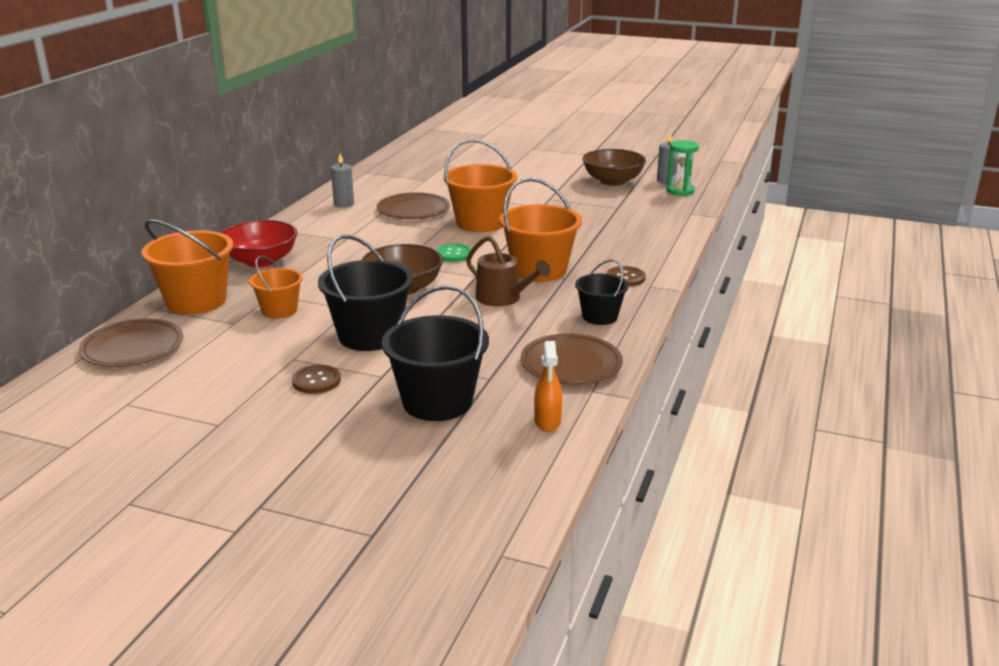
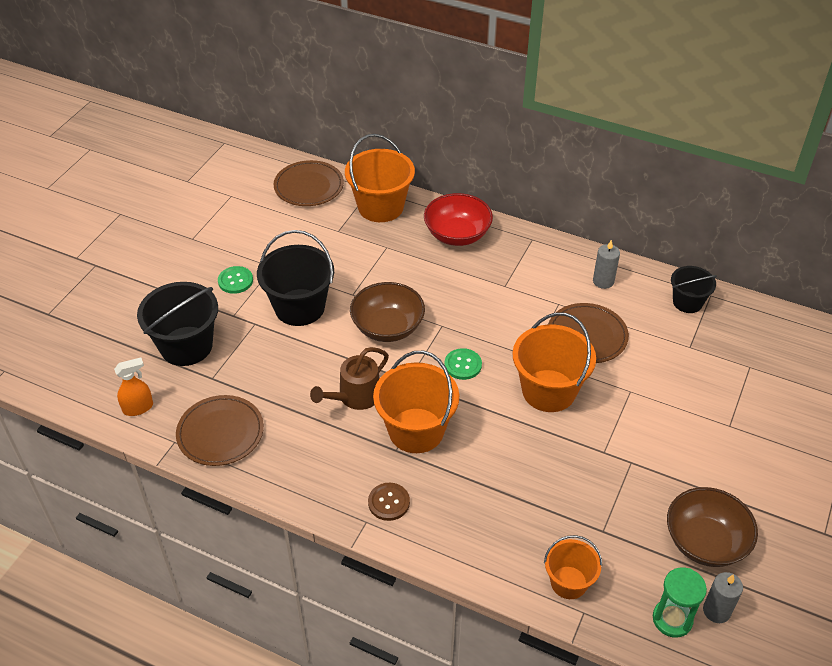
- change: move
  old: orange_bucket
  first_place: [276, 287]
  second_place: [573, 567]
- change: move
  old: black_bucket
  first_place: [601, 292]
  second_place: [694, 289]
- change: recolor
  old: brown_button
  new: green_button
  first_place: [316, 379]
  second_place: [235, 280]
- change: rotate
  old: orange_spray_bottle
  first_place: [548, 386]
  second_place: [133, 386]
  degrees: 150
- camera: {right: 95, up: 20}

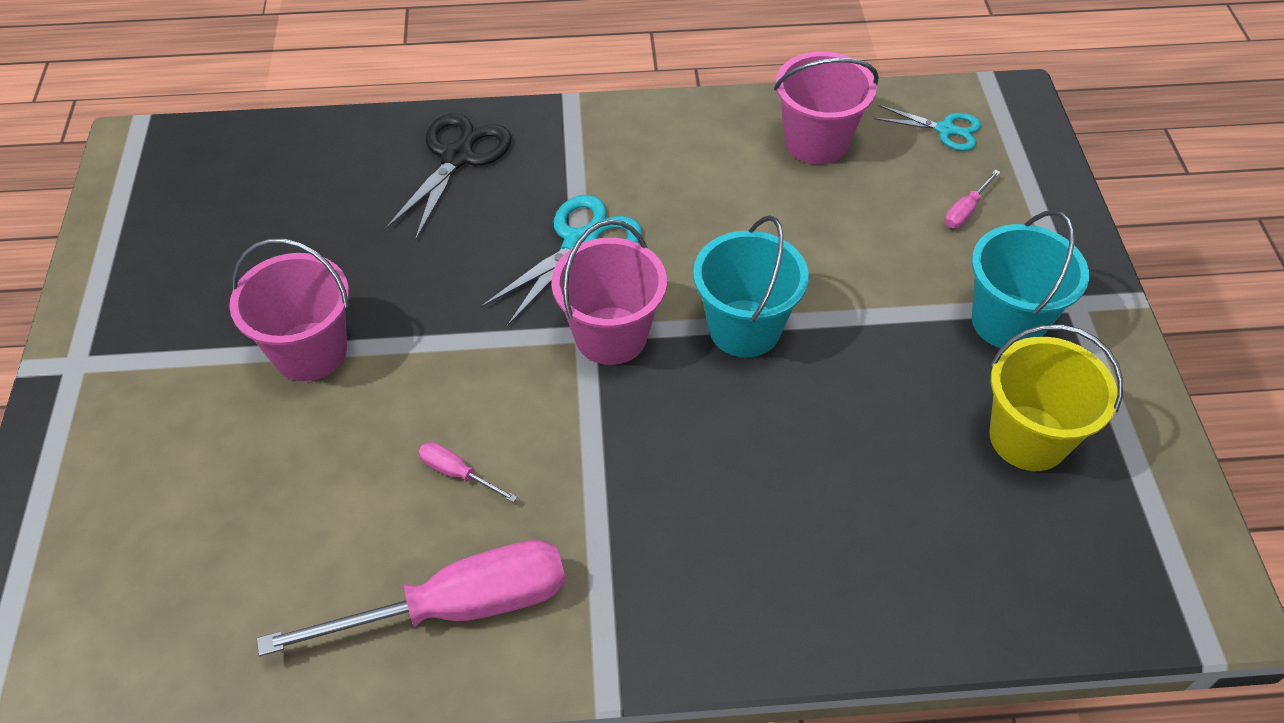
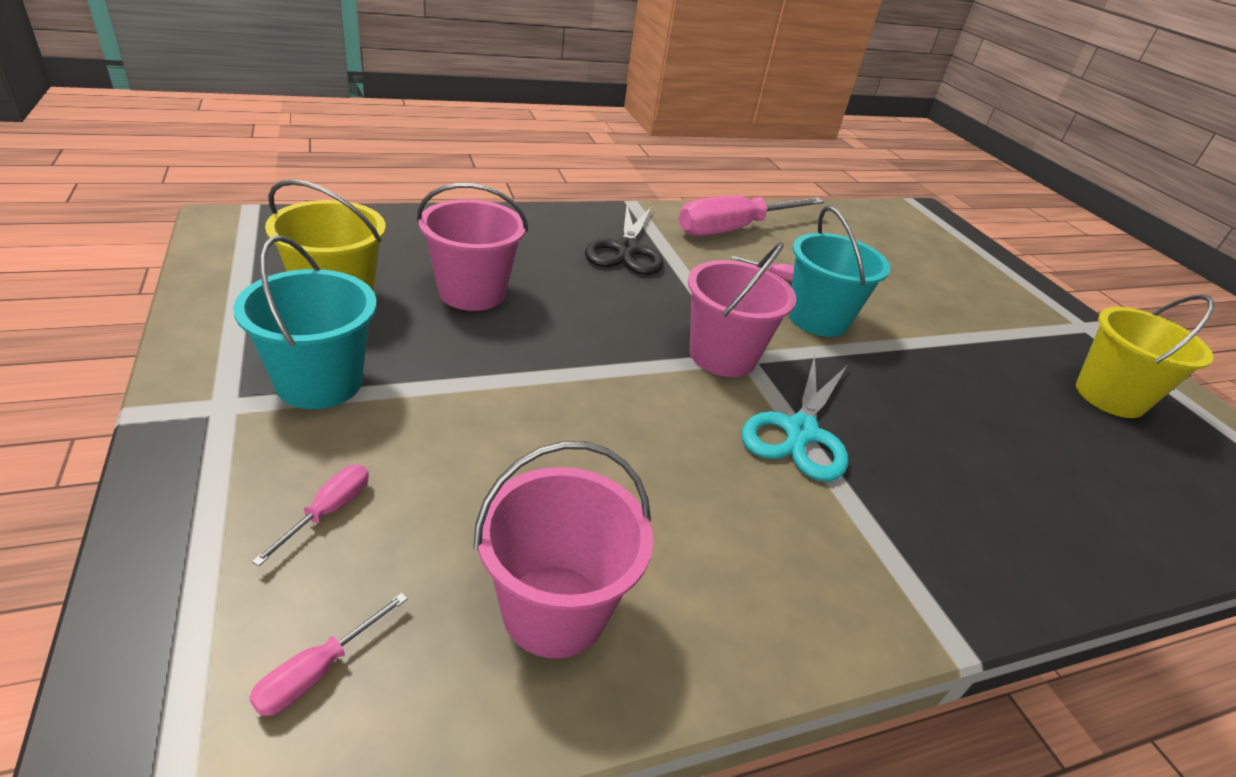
- change: insert
  new: yellow_bucket
  second_place: [1145, 356]
- change: move
  old: pink_bucket
  first_place: [289, 309]
  second_place: [472, 247]
- change: move
  old: black_scissors
  first_place: [448, 177]
  second_place: [624, 240]
- change: move
  old: turquoise_bucket
  first_place: [751, 286]
  second_place: [839, 271]
- change: replace
  old: turquoise_scissors
  new: pink_screwdriver
  first_place: [927, 128]
  second_place: [328, 654]
- camera: {right: 160, up: -15}

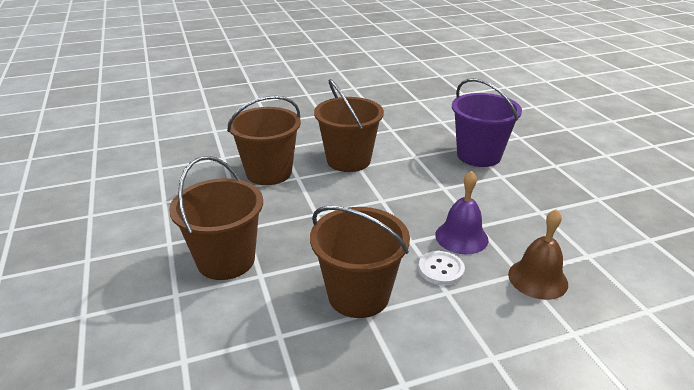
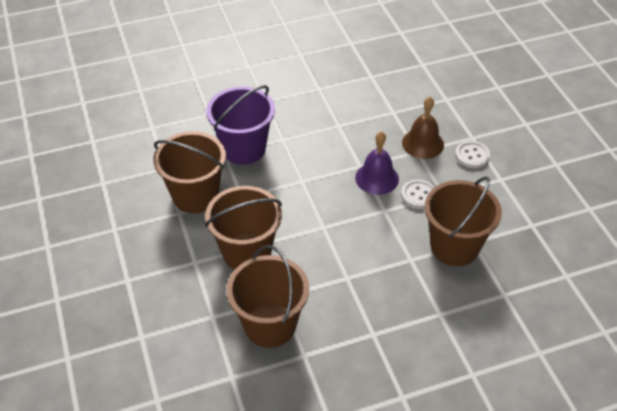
- change: insert
  new: white_button
  second_place: [472, 154]
- change: move
  old: brown_bucket
  first_place: [216, 218]
  second_place: [189, 172]
- camera: {right: -90, up: 15}

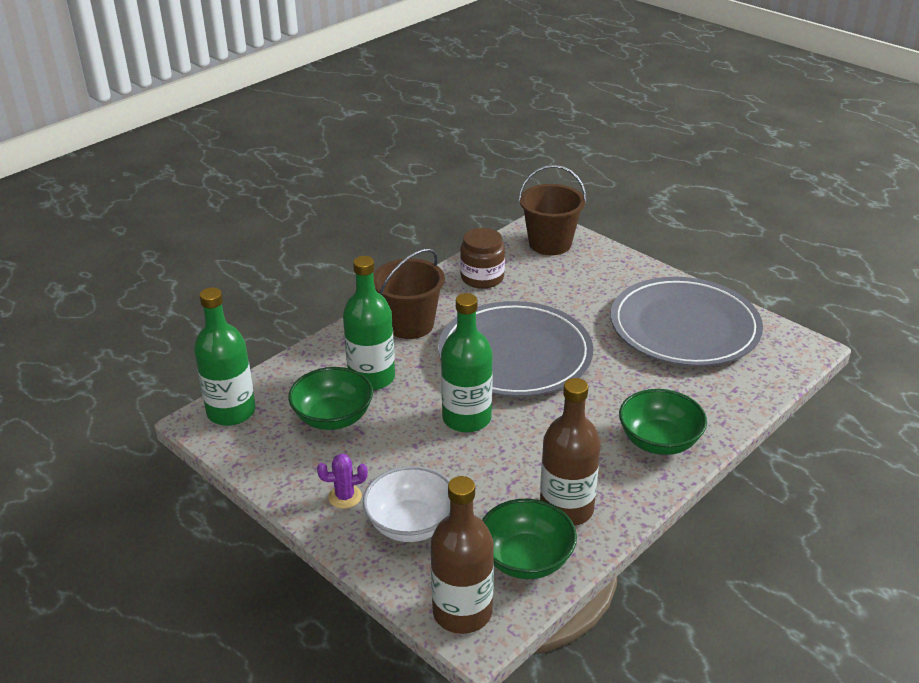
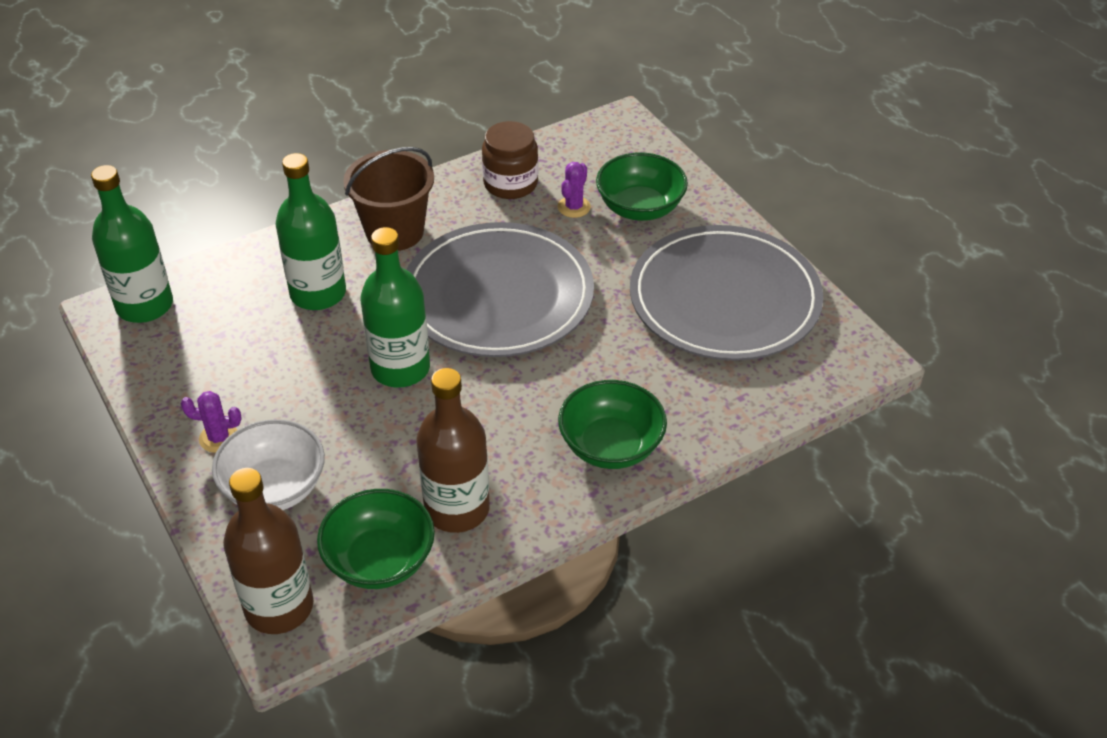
- change: delete
  old: brown_bucket
  first_place: [552, 210]
- change: insert
  new: purple_cactus
  second_place: [574, 190]
- change: move
  old: green_bowl
  first_place: [330, 398]
  second_place: [642, 186]
- camera: {right: 15, up: 10}

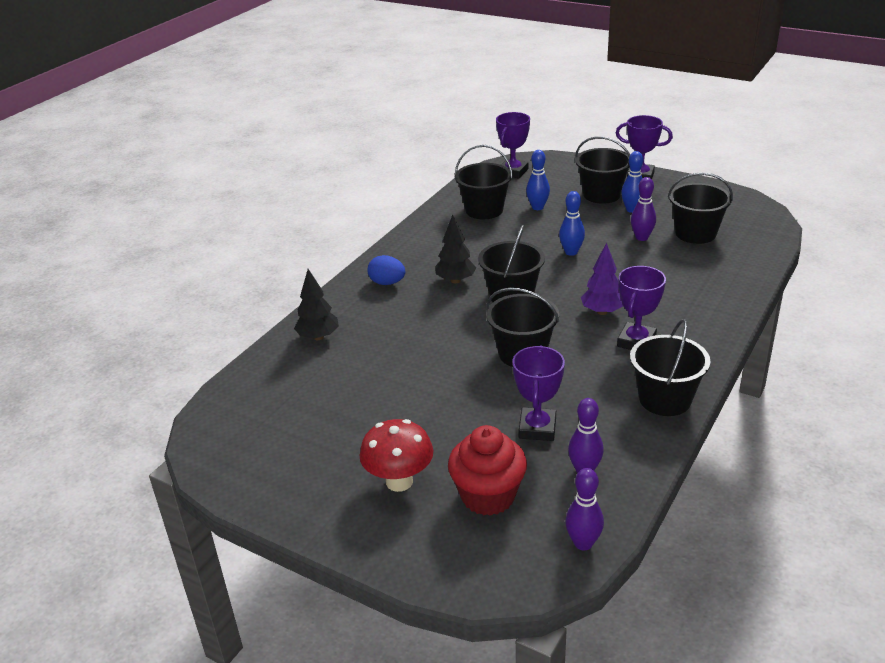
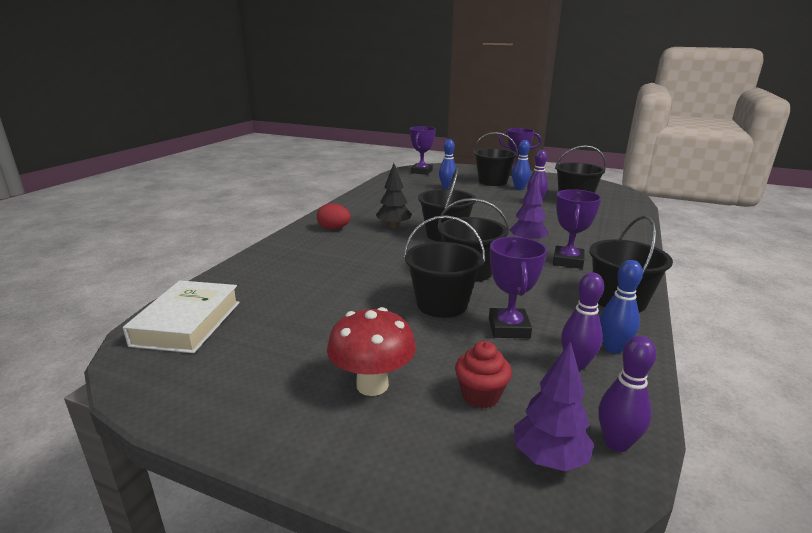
- change: delete
  old: black_tree
  first_place: [316, 304]
- change: insert
  new: white_book
  second_place: [181, 316]
- change: insert
  new: purple_tree
  second_place: [554, 406]
- change: move
  old: black_bucket
  first_place: [484, 182]
  second_place: [444, 266]
- change: move
  old: blue_bowling_pin
  first_place: [572, 223]
  second_place: [621, 306]
- change: recolor
  old: blue_egg
  new: red_egg
  first_place: [386, 270]
  second_place: [334, 216]
- change: resize
  old: red_cupcake
  first_place: [487, 470]
  second_place: [483, 374]
  factor: 0.6
- camera: {right: -10, up: -10}

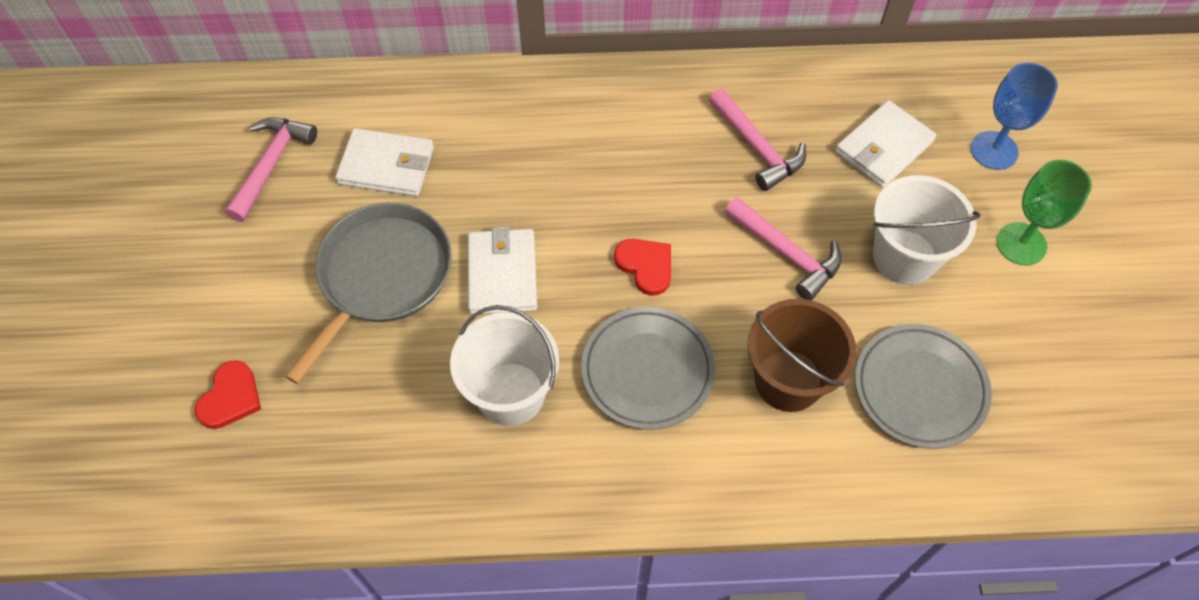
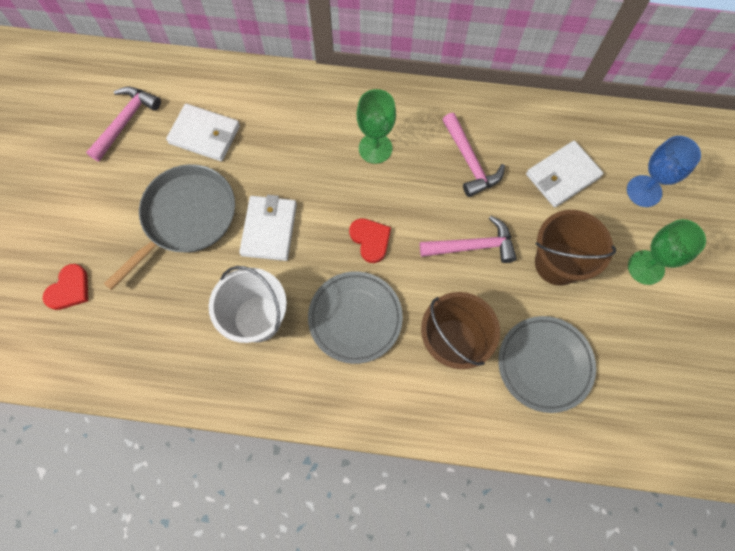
- change: insert
  new: green_goblet
  second_place: [376, 126]
- change: recolor
  old: white_bucket
  new: brown_bucket
  first_place: [927, 230]
  second_place: [575, 248]
- change: rotate
  old: pink_hammer
  first_place: [783, 248]
  second_place: [468, 239]
  degrees: -60
- camera: {right: 10, up: 10}

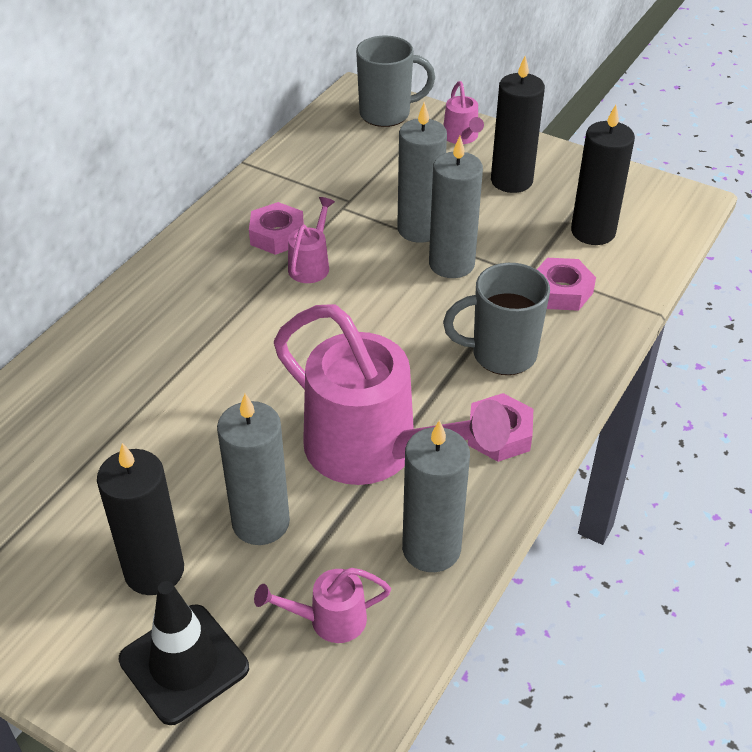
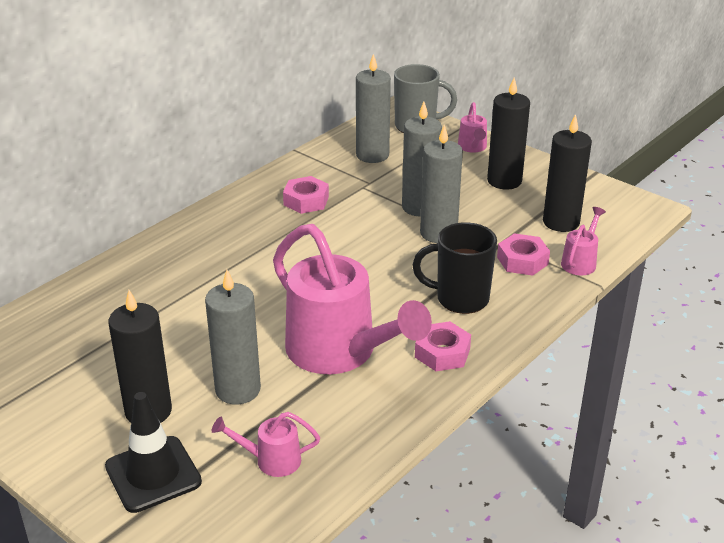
- change: move
  old: pink_watering_can
  first_place: [311, 240]
  second_place: [583, 241]
- change: move
  old: grey_candle
  first_place: [436, 496]
  second_place: [373, 108]
- change: recolor
  old: grey_mug
  new: black_mug
  first_place: [496, 319]
  second_place: [454, 268]
- camera: {right: 10, up: -10}

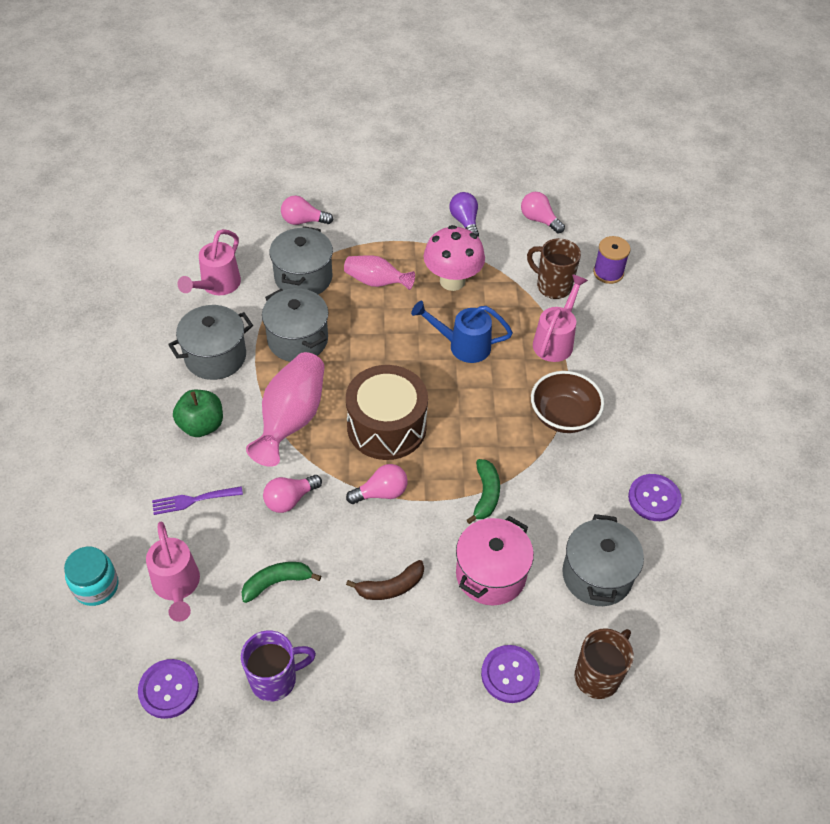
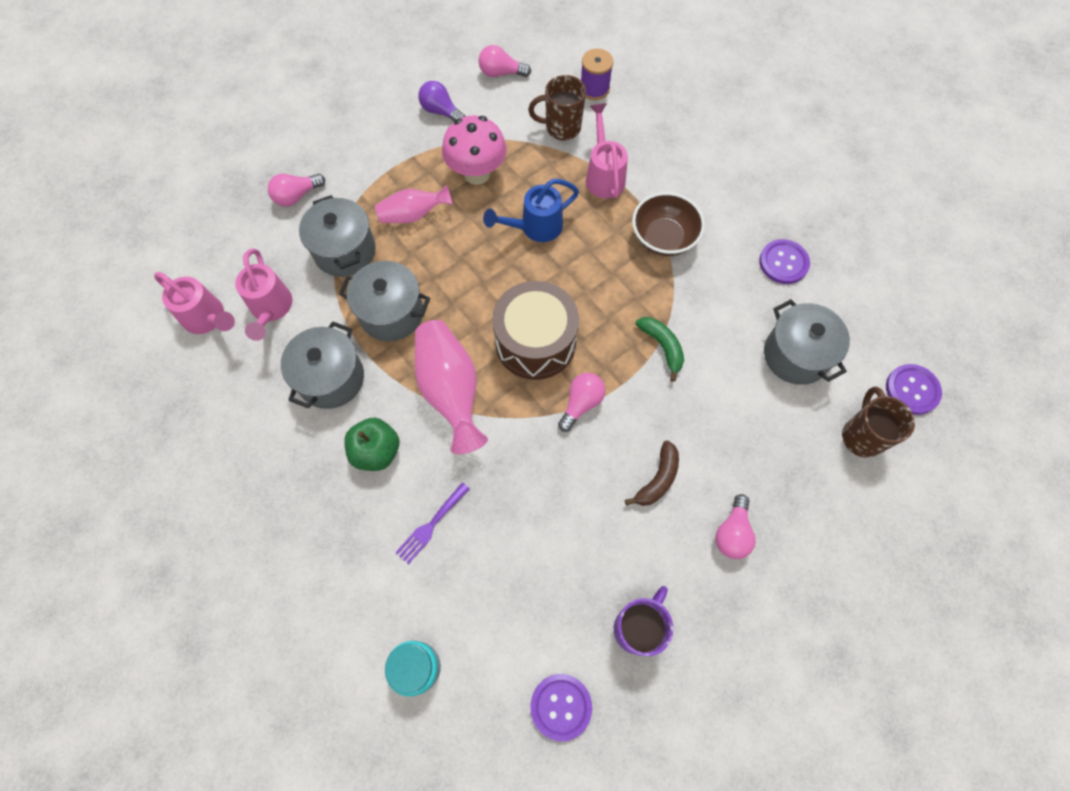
- change: delete
  old: green_banana
  first_place: [281, 582]
- change: delete
  old: pink_pot
  first_place: [495, 561]
- change: move
  old: pink_watering_can
  first_place: [173, 572]
  second_place: [194, 303]
- change: move
  old: pink_light_bulb
  first_place: [292, 494]
  second_place: [735, 526]
- change: move
  old: purple_button
  first_place: [510, 674]
  second_place: [914, 389]
- camera: {right: -35, up: 15}

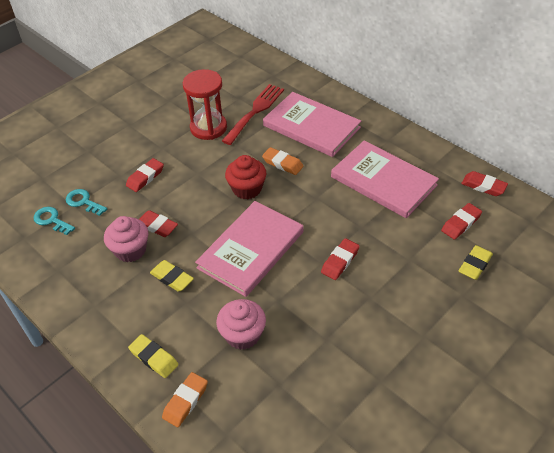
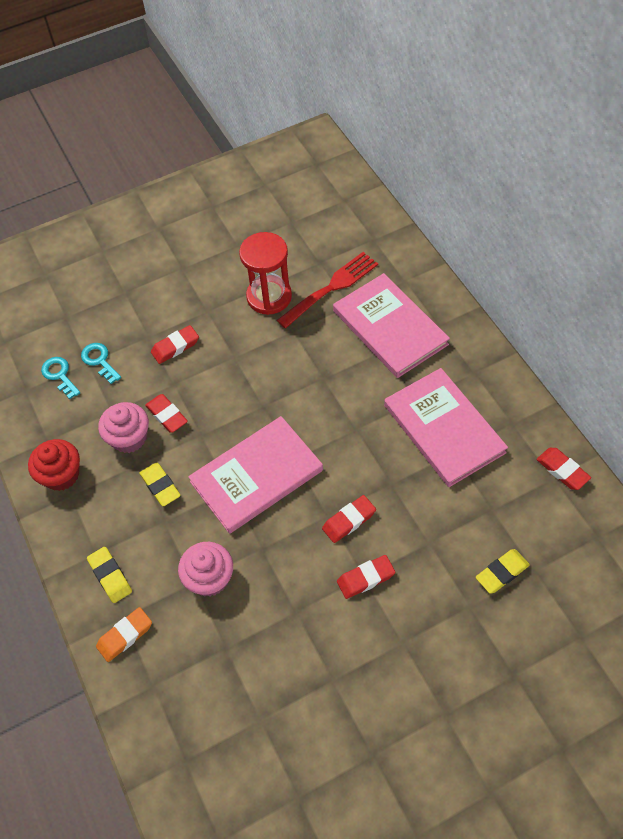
- change: delete
  old: orange_eraser
  first_place: [282, 161]
- change: move
  old: red_cupcake
  first_place: [245, 177]
  second_place: [54, 465]
- change: move
  old: red_eraser
  first_place: [461, 221]
  second_place: [366, 577]
- camera: {right: 20, up: 10}

